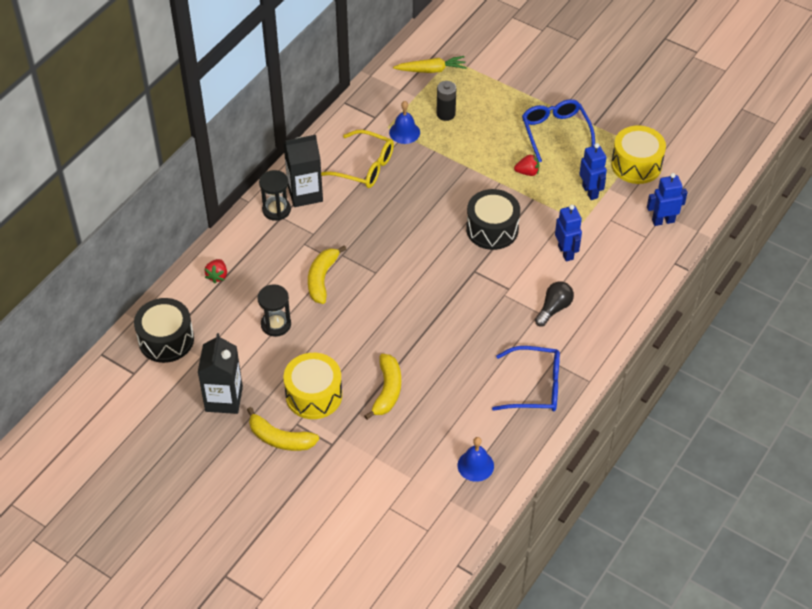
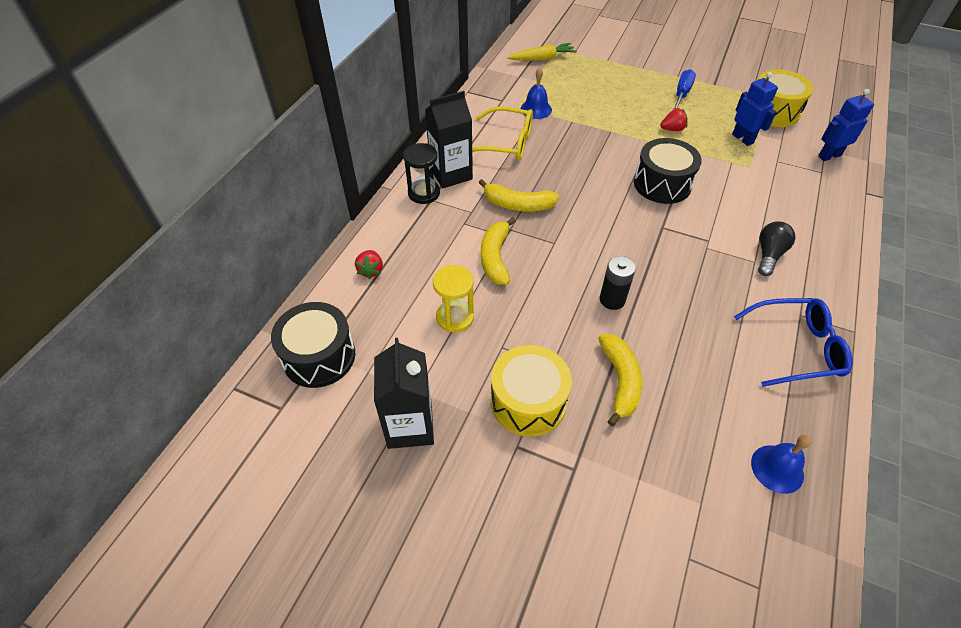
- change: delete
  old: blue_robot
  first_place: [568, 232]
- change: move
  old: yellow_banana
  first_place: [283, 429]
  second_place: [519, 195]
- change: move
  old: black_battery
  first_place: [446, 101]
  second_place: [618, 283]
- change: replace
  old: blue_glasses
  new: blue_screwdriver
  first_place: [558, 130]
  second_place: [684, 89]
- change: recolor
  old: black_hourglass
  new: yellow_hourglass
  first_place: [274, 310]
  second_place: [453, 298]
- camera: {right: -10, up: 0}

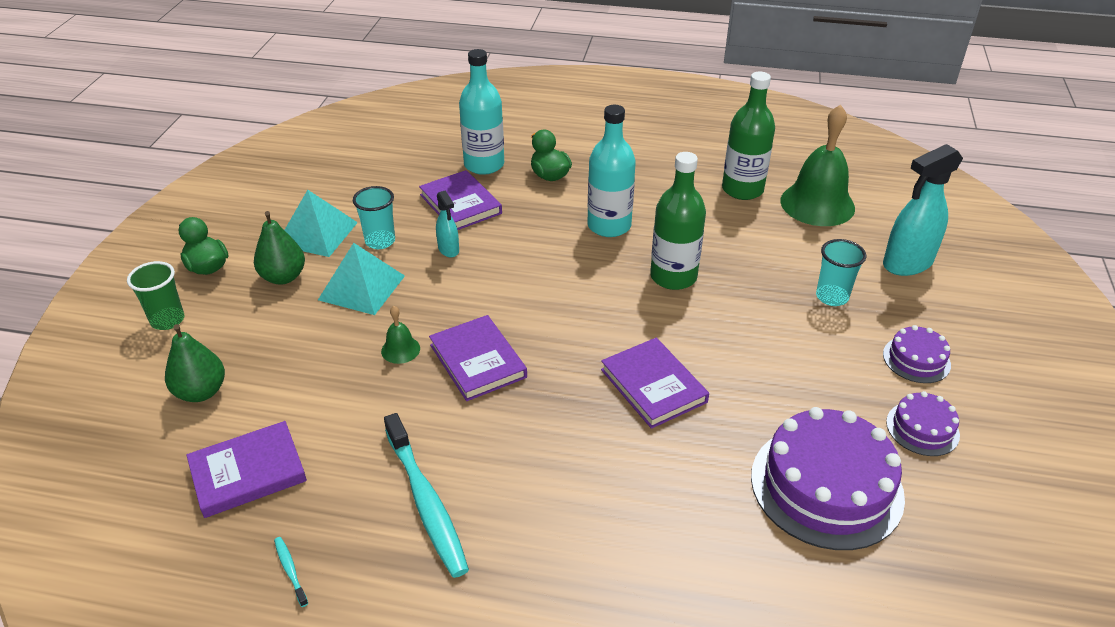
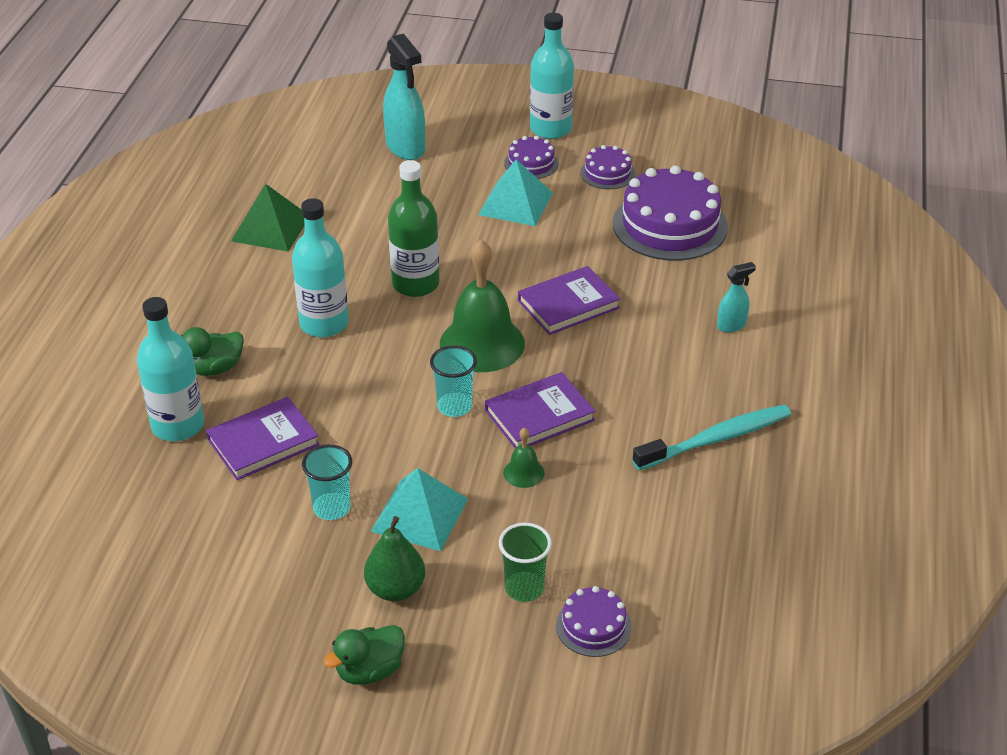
- change: delete
  old: purple_book
  first_place: [246, 469]
- change: delete
  old: turquoise_toothbrush
  first_place: [291, 572]
- change: insert
  new: turquoise_bottle
  second_place: [552, 76]
- change: move
  old: green_cup
  first_place: [155, 295]
  second_place: [525, 562]
- change: move
  old: turquoise_pyramid
  first_place: [321, 223]
  second_place: [515, 192]
- change: move
  old: turquoise_spray_bottle
  first_place: [447, 223]
  second_place: [736, 297]
- change: move
  old: green_bell
  first_place: [817, 165]
  second_place: [482, 305]
- change: move
  old: turquoise_cup
  first_place: [841, 272]
  second_place: [453, 381]
- change: replace
  old: green_pear
  new: purple_cake
  first_place: [195, 363]
  second_place: [594, 621]
- change: replace
  old: green_bottle
  new: green_pyramid
  first_place: [748, 135]
  second_place: [268, 218]
- camera: {right: -90, up: 0}

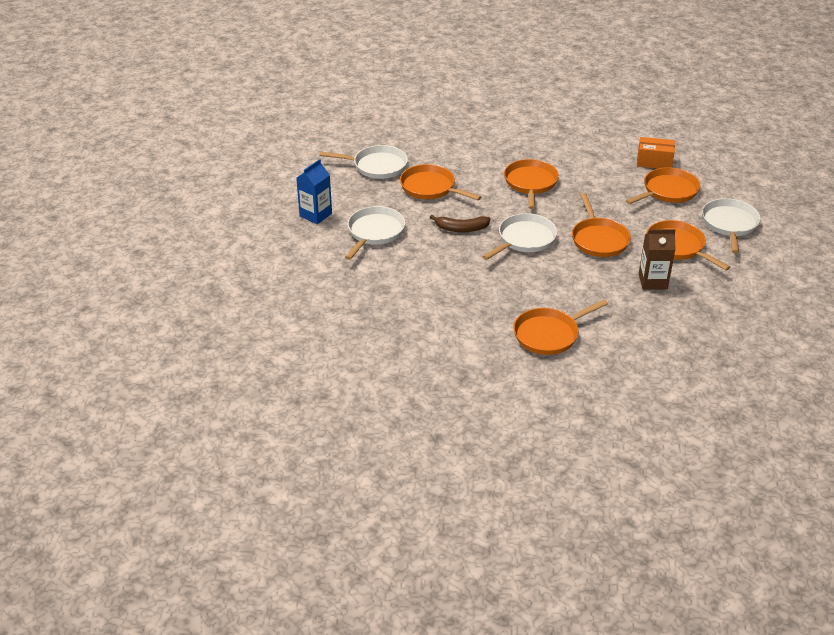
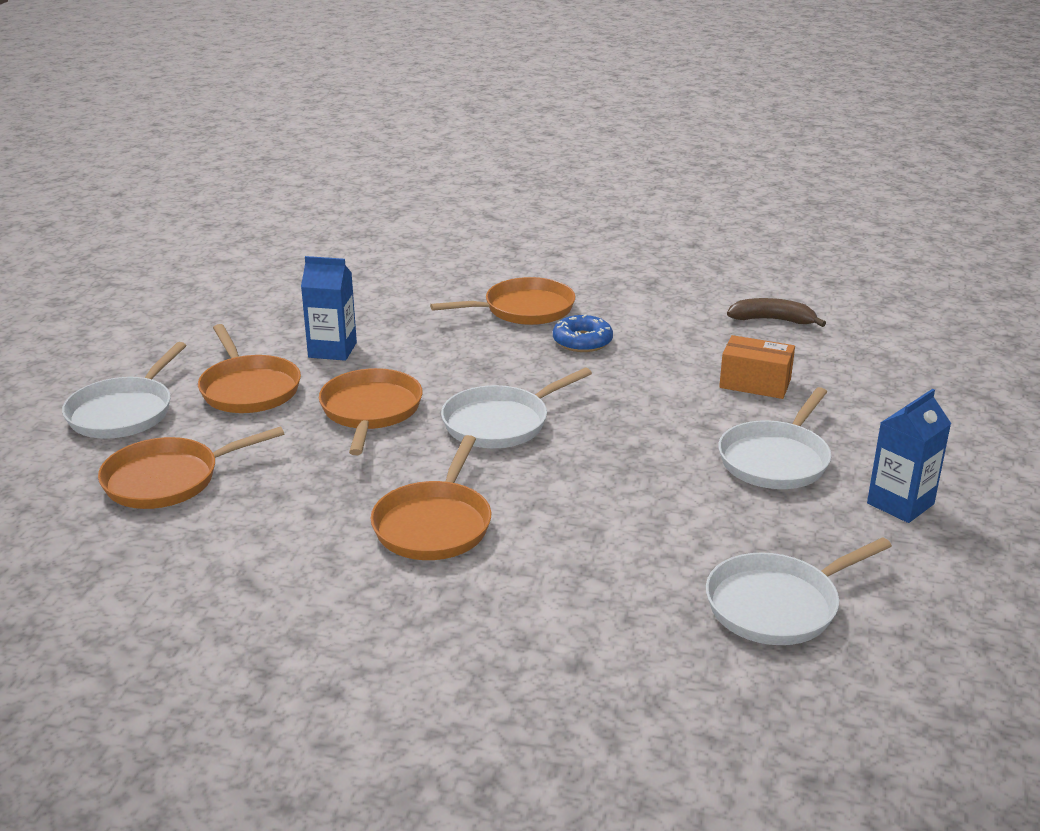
- change: delete
  old: orange_pan
  first_place: [440, 182]
- change: insert
  new: blue_donut
  second_place: [583, 333]
- change: move
  old: brown_banana
  first_place: [460, 223]
  second_place: [776, 312]
- change: move
  old: orange_box
  first_place: [656, 153]
  second_place: [757, 367]
- change: recolor
  old: brown_carton
  new: blue_carton
  first_place: [657, 259]
  second_place: [329, 308]
- change: rotate
  old: white_pan
  first_place: [364, 162]
  second_place: [799, 591]
  degrees: -45
- camera: {right: -170, up: -10}

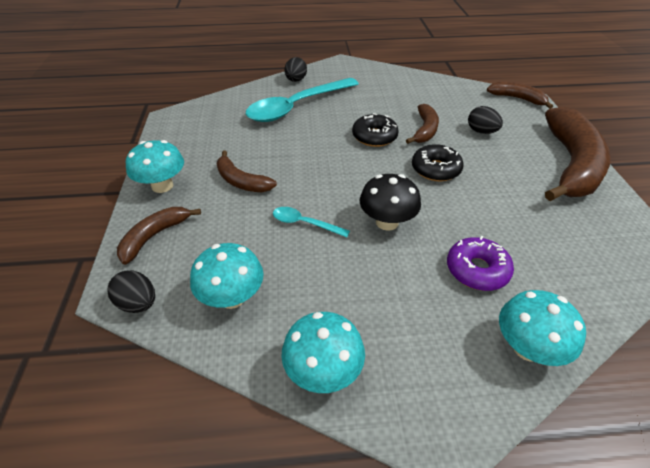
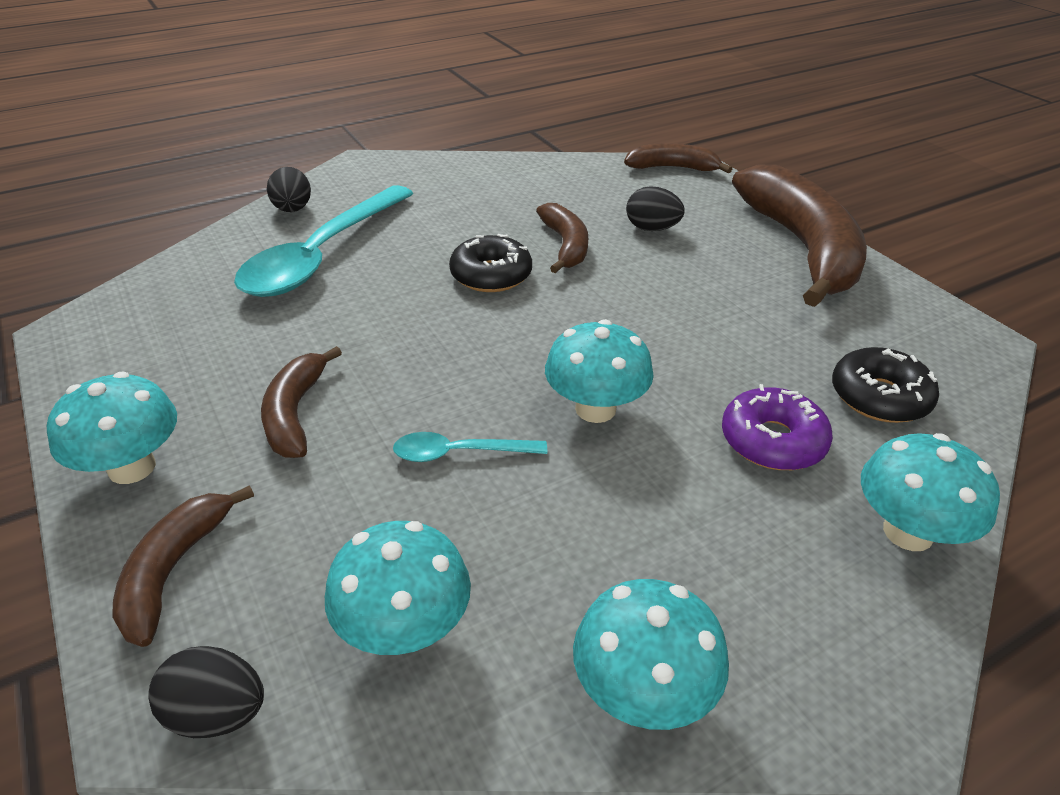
- change: move
  old: black_donut
  first_place: [438, 162]
  second_place: [885, 385]
- change: recolor
  old: black_mushroom
  new: turquoise_mushroom
  first_place: [390, 202]
  second_place: [599, 371]
- change: rotate
  old: brown_banana
  first_place: [247, 171]
  second_place: [301, 402]
  degrees: 75
- camera: {right: -25, up: -5}

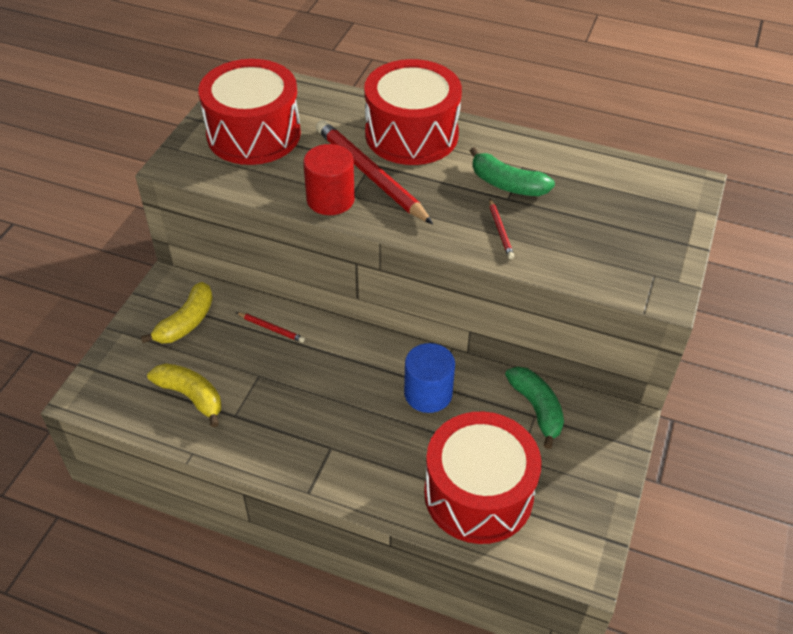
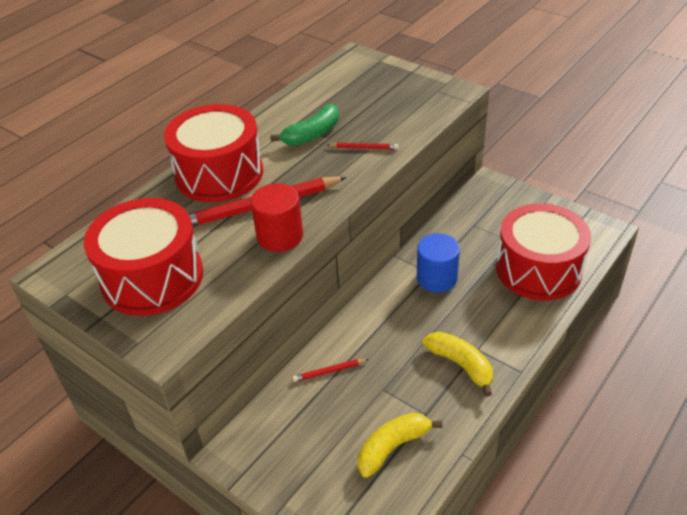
- change: delete
  old: green_banana
  first_place: [534, 408]
- change: move
  old: yellow_banana
  first_place: [177, 312]
  second_place: [458, 364]
- change: rotate
  old: red_pencil
  first_place: [270, 327]
  second_place: [330, 370]
  degrees: -150
- camera: {right: -70, up: -5}

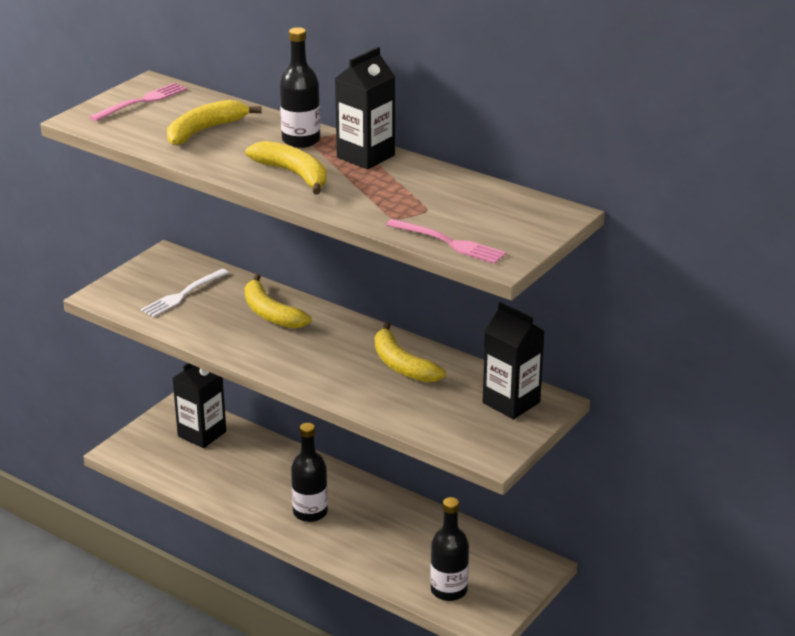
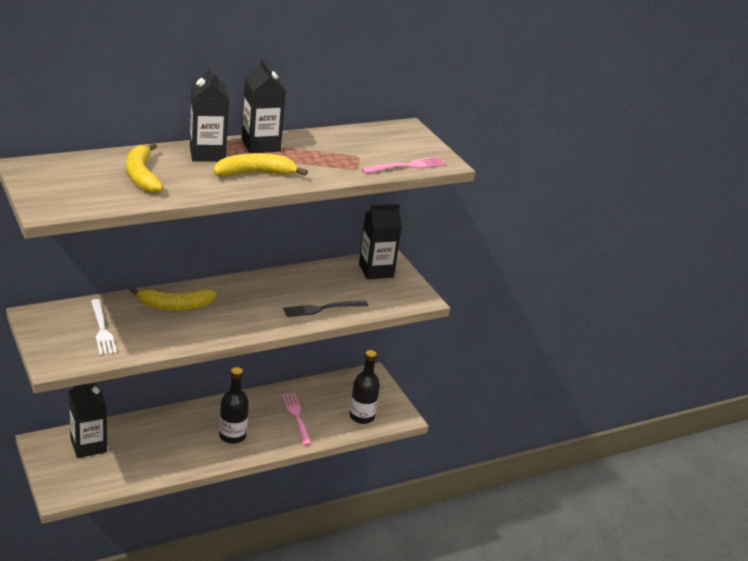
- change: delete
  old: yellow_banana
  first_place: [410, 352]
- change: insert
  new: black_fork
  second_place: [325, 308]
- change: move
  old: pink_fork
  first_place: [138, 102]
  second_place: [296, 419]
- change: replace
  old: black_bottle
  new: black_carton
  first_place: [300, 87]
  second_place: [209, 113]
- camera: {right: -65, up: 0}

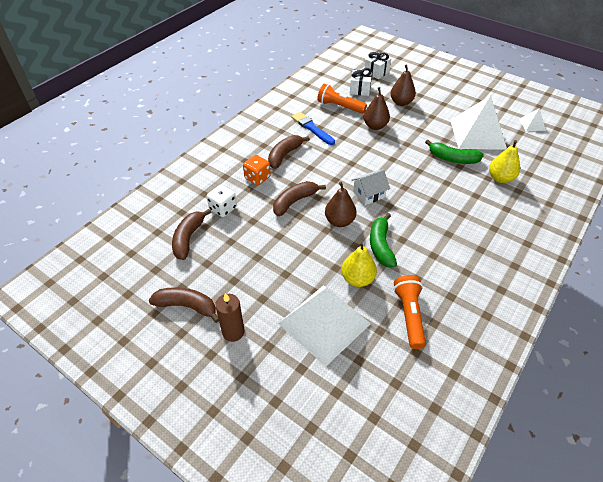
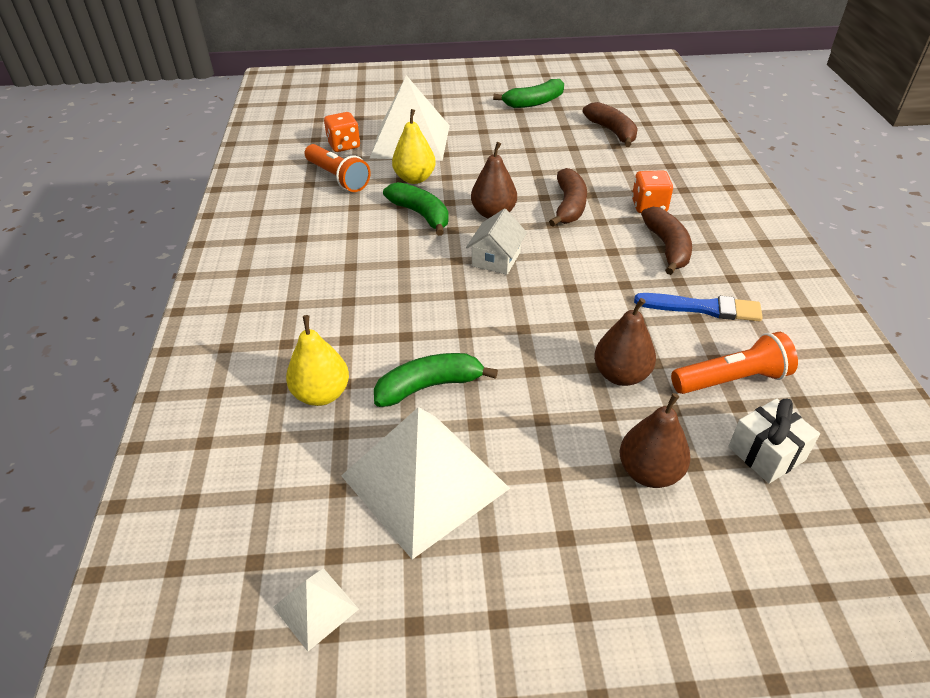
- change: delete
  old: white_dice
  first_place: [222, 201]
- change: delete
  old: brown_candle
  first_place: [230, 317]
- change: delete
  old: white_gift
  first_place: [377, 65]
- change: insert
  new: orange_dice
  second_place: [342, 132]
- change: recolor
  old: brown_banana
  new: green_banana
  first_place: [184, 305]
  second_place: [528, 93]
- camera: {right: 140, up: -5}

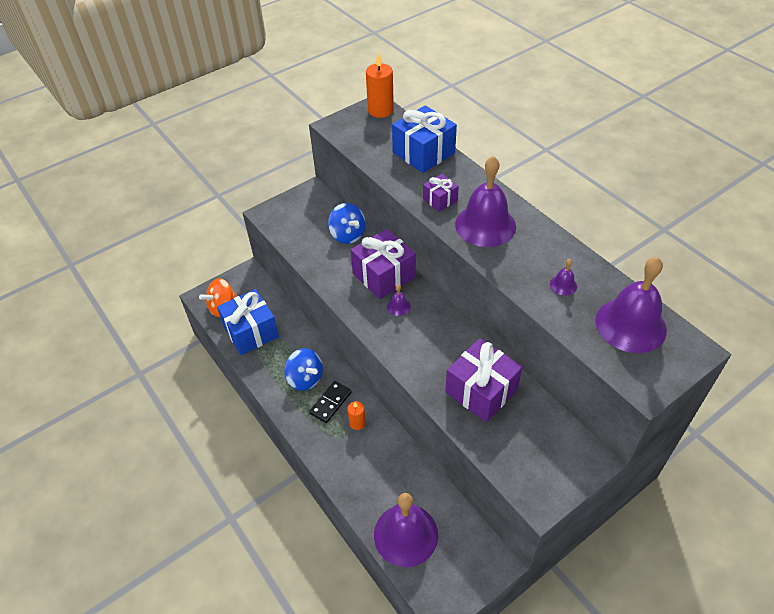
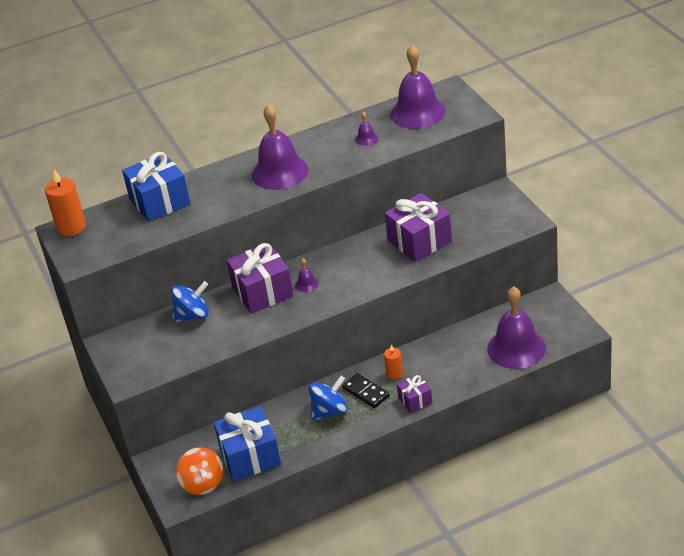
- change: move
  old: purple_gift
  first_place: [441, 193]
  second_place: [414, 393]
- camera: {right: -75, up: -10}

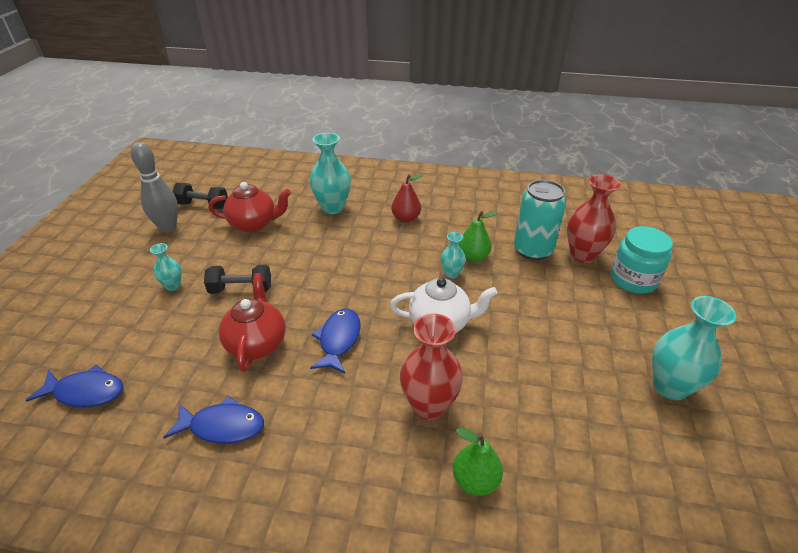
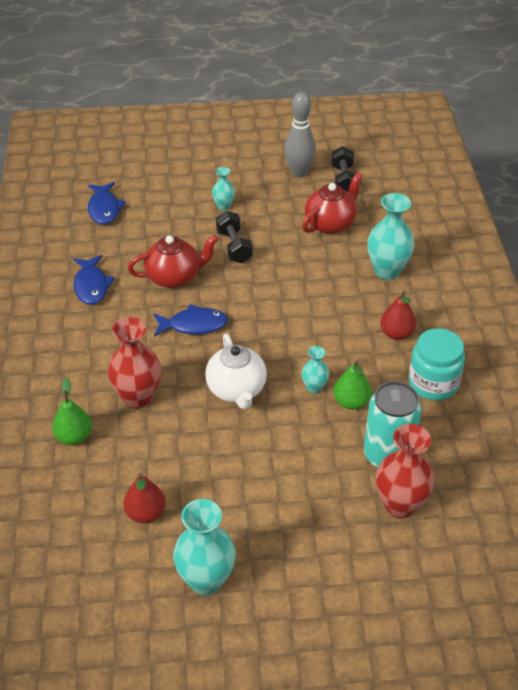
- change: insert
  new: red_pear
  second_place: [144, 498]
- change: move
  old: turquoise_jar
  first_place: [641, 260]
  second_place: [437, 364]
- change: rotate
  old: red_teapot
  first_place: [249, 207]
  second_place: [332, 203]
  degrees: -120
- camera: {right: 75, up: 5}

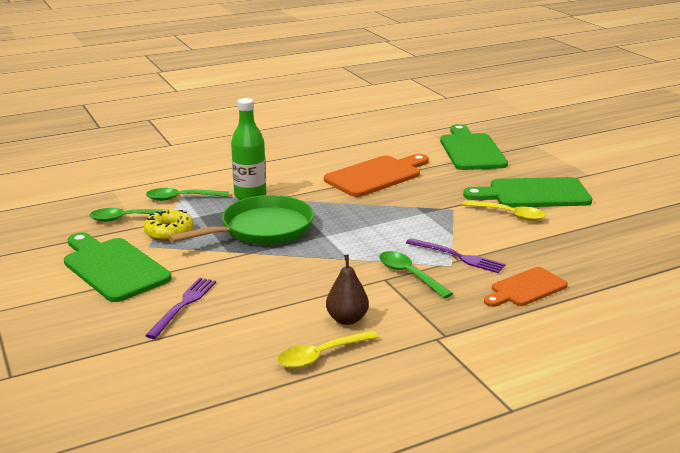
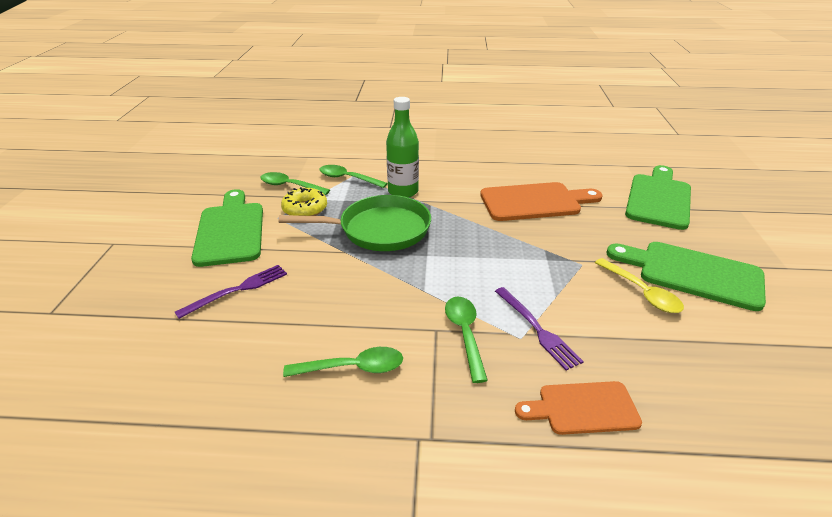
- change: delete
  old: yellow_spoon
  first_place: [328, 349]
- change: replace
  old: brown_pear
  new: green_spoon
  first_place: [347, 290]
  second_place: [343, 362]
- camera: {right: 30, up: 10}

